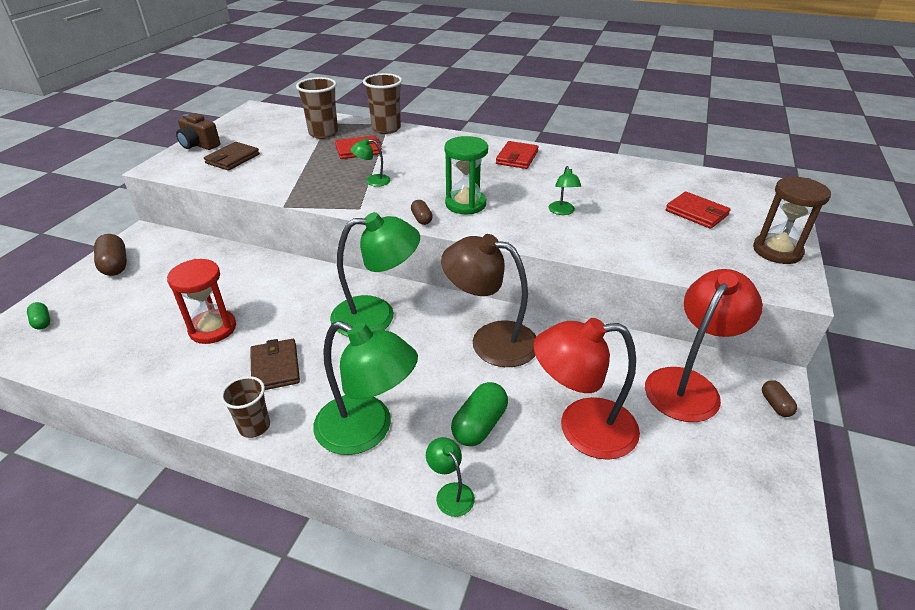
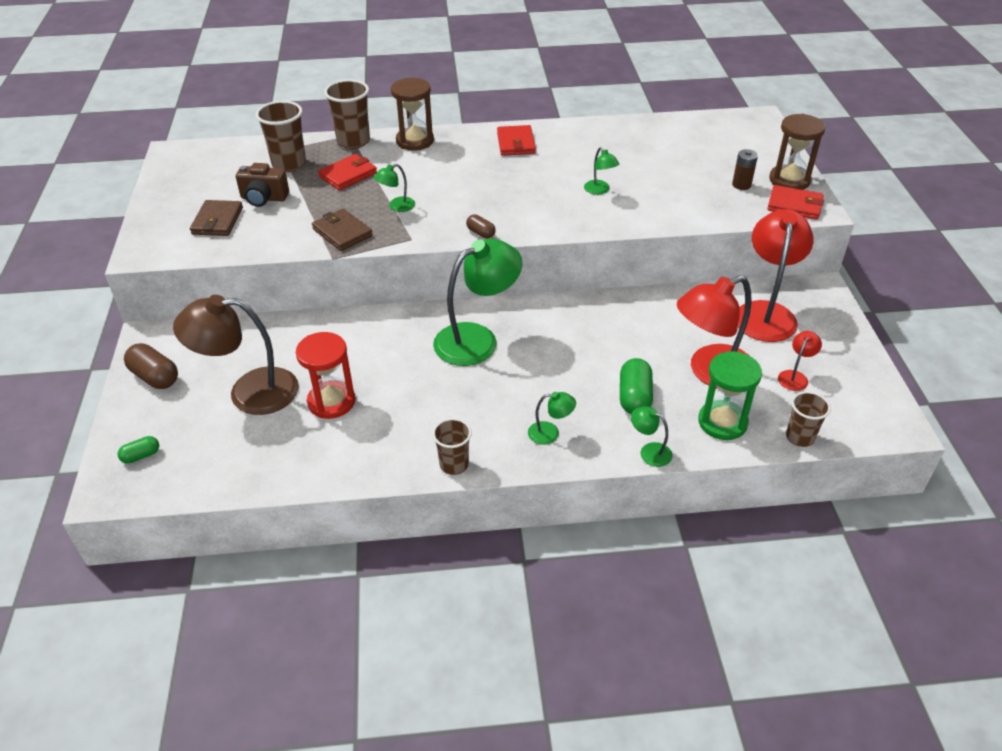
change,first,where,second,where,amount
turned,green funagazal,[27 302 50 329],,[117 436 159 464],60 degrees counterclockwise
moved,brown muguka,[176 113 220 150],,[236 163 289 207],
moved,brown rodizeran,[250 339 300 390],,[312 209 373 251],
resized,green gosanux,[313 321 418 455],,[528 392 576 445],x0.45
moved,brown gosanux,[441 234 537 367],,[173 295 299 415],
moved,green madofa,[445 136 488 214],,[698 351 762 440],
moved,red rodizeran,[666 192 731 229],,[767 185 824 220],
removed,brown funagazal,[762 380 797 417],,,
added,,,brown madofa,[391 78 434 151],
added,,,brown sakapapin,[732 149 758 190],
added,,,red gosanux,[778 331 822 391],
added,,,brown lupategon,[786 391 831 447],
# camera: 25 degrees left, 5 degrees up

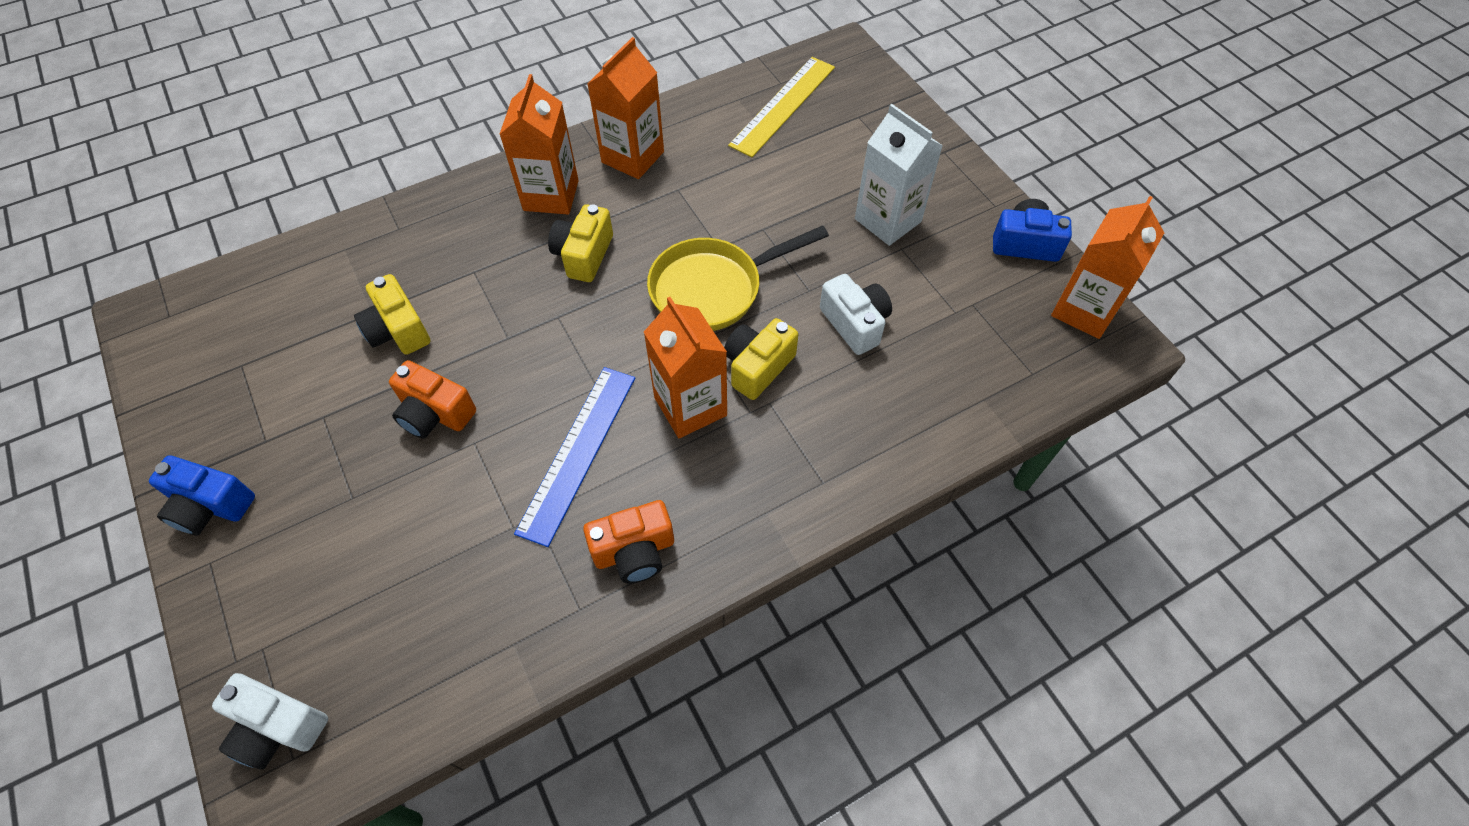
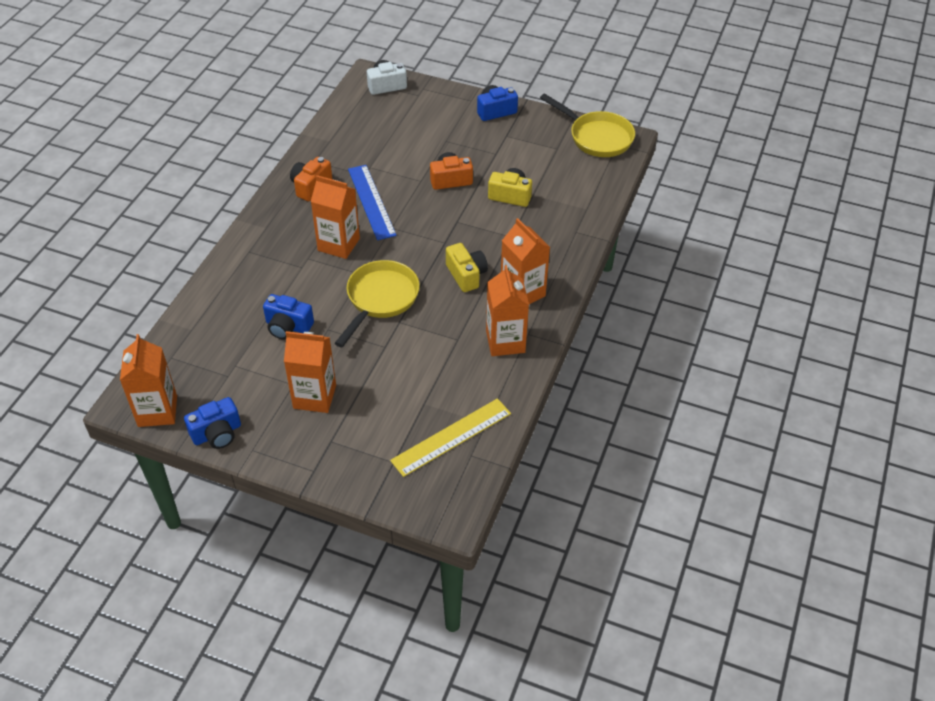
change,first,where,second,where,amount
removed,yellow muguka,[724 318 798 400],,,
turned,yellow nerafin,[728 57 835 157],,[390 398 511 477],60 degrees clockwise
recoloured,white muguka,[820 274 892 355],blue muguka,[263 294 314 339],
recoloured,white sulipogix,[855 104 943 246],orange sulipogix,[284 331 336 413],
added,,,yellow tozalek,[540 93 635 157],
# camera: 140 degrees right, 10 degrees down

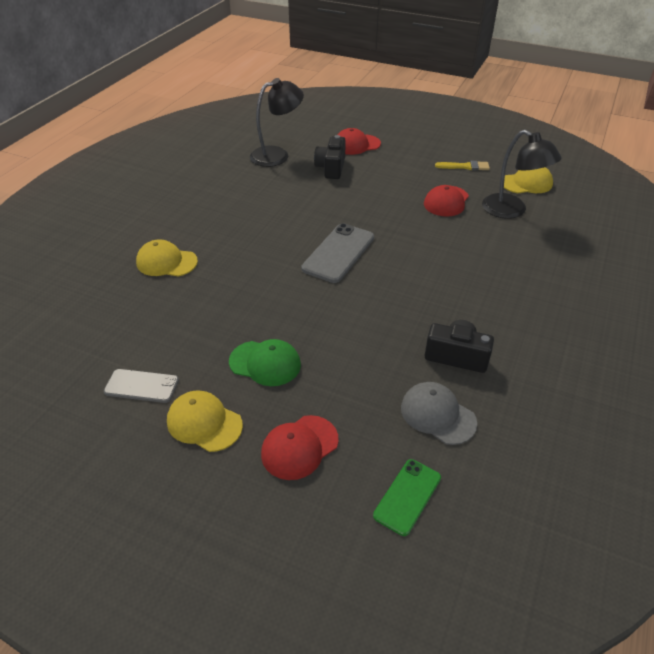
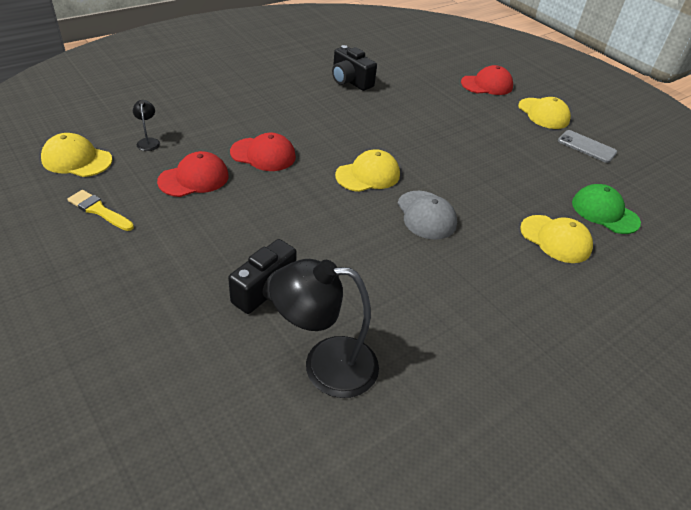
change,first,where,second,where,amount
moved,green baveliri,[229 339 301 386],,[572 184 641 234],
replaced,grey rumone,[301 223 374 283],yellow baveliri,[335 149 400 192],
moved,red baveliri,[338 128 381 155],,[230 133 296 171],
removed,green rumone,[373 459 441 536],,,
moved,grey baveliri,[401 382 477 445],,[397 191 457 240],
resized,black gosanux,[482 130 562 219],,[133 100 160 151],x0.44
# camera: 155 degrees left, 0 degrees up

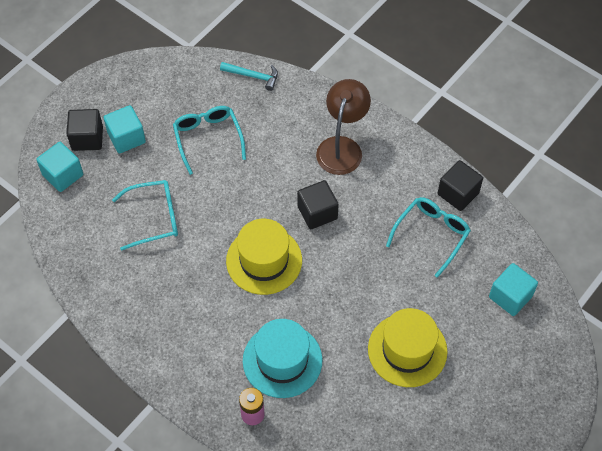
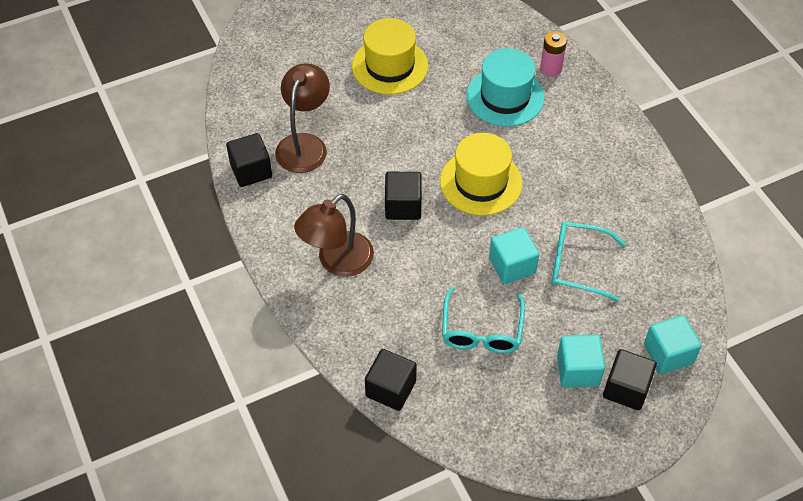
change,first,where,second,where,amount
replaced,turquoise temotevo,[220 62 278 91],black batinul,[365 349 417 411],
replaced,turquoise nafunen,[386 197 471 278],brown gosanux,[275 63 330 173],
moved,turquoise batinul,[489 263 538 316],,[489 227 539 284],
# camera: 155 degrees left, 5 degrees down

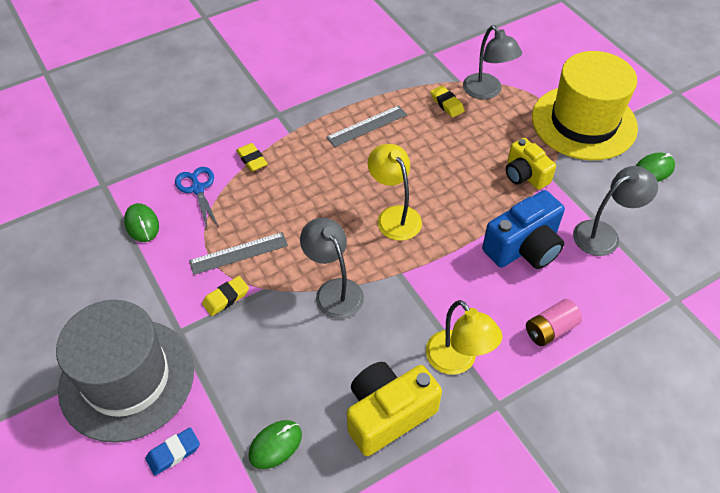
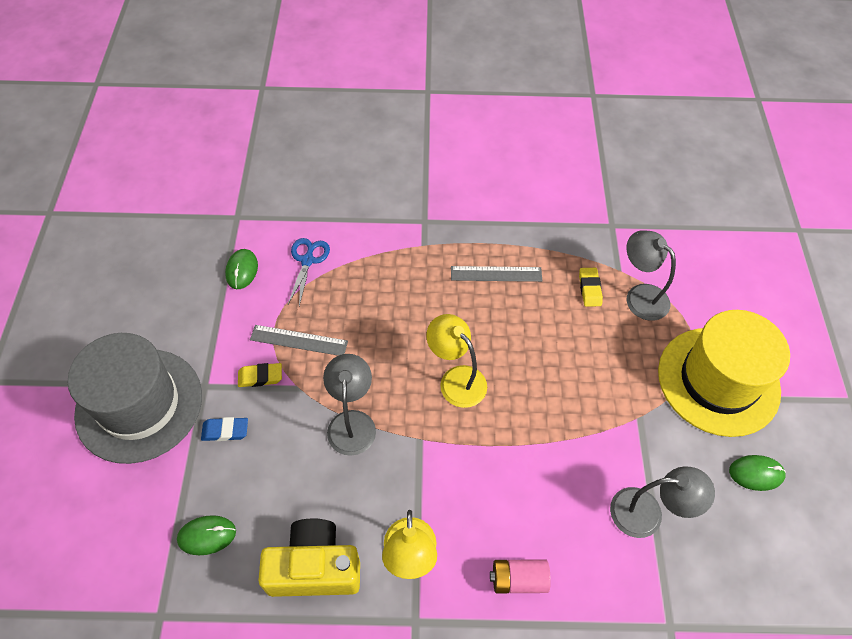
change,first,where,second,where,amount
moved,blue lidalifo,[145 427 200 476],,[201 417 248 441],
removed,yellow lidalifo,[236 143 268 172],,,
turned,yellow gosanux,[368 144 422 241],,[426 314 487 408],45 degrees counterclockwise
turned,grey gosanux,[463 25 522 99],,[626 230 676 321],135 degrees clockwise
removed,blue muguka,[482 190 565 269],,,
removed,yellow muguka,[506 138 556 190],,,
# camera: 30 degrees right, 5 degrees up

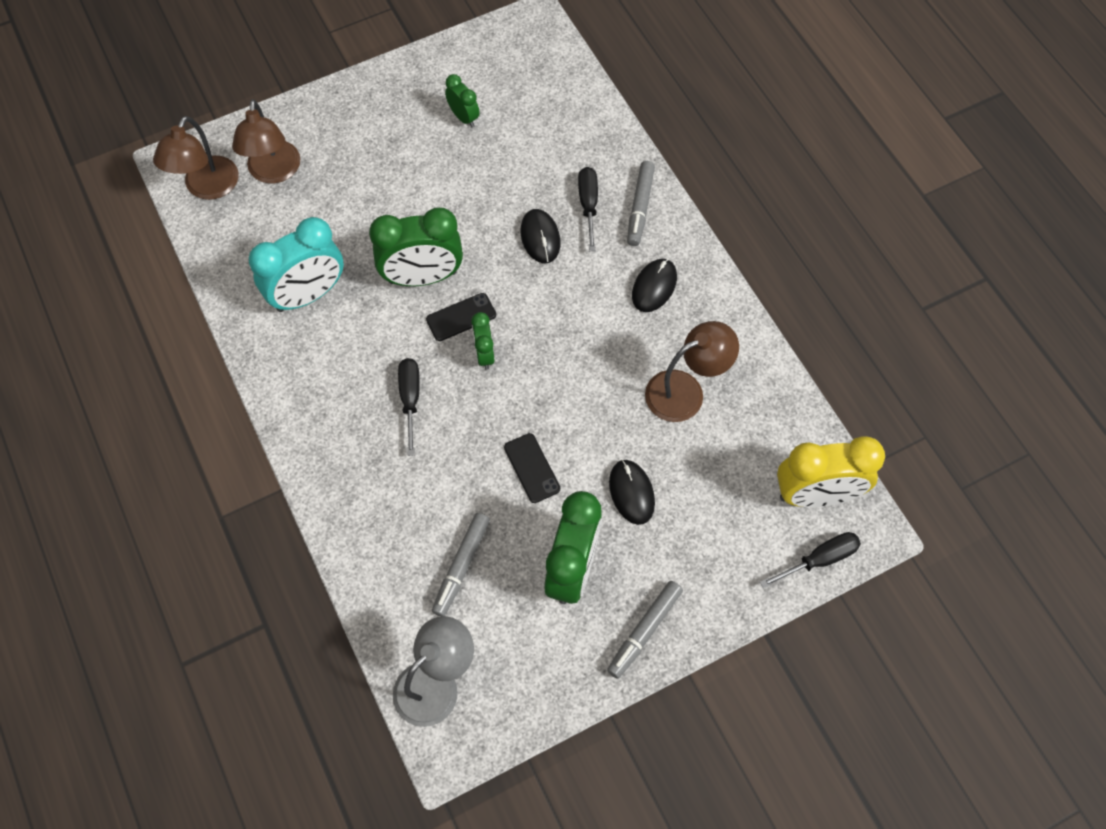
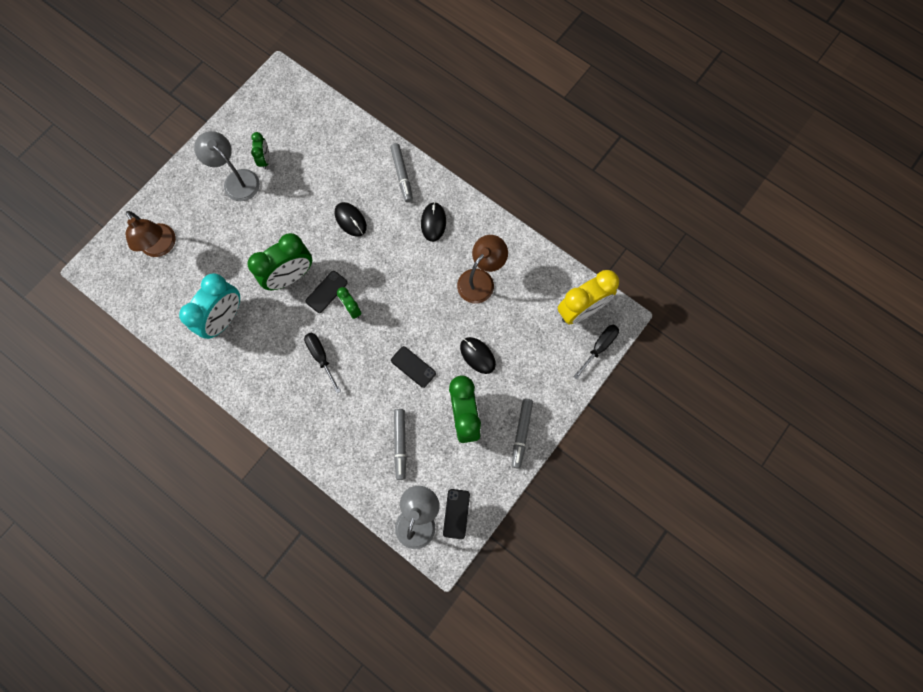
change,first,where,second,where,amount
removed,brown gosanux,[153 116 239 200],,,
turned,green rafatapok,[445 74 480 127],,[251 132 269 170],60 degrees clockwise
removed,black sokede,[578 167 598 251],,,
added,,,grey gosanux,[194 131 260 201],
added,,,black rumone,[443 489 470 539],
# camera: 25 degrees left, 10 degrees up

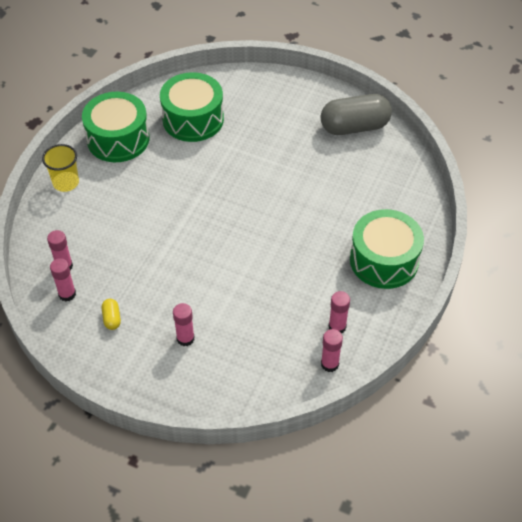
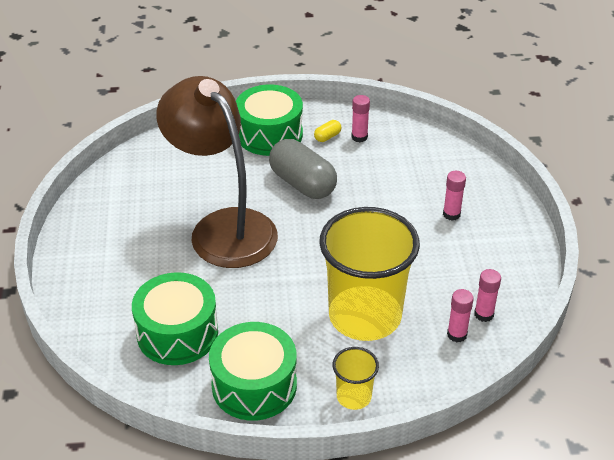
change,first,where,second,where,amount
moved,yellow funagazal,[102 299 121 330],,[314 120 341 142],
moved,grey funagazal,[321 94 392 135],,[269 139 337 199],
removed,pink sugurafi,[321 329 343 372],,,
added,,,brown gosanux,[156 76 278 268],
added,,,yellow lupategon,[319 207 420 341],
# camera: 120 degrees left, 10 degrees down

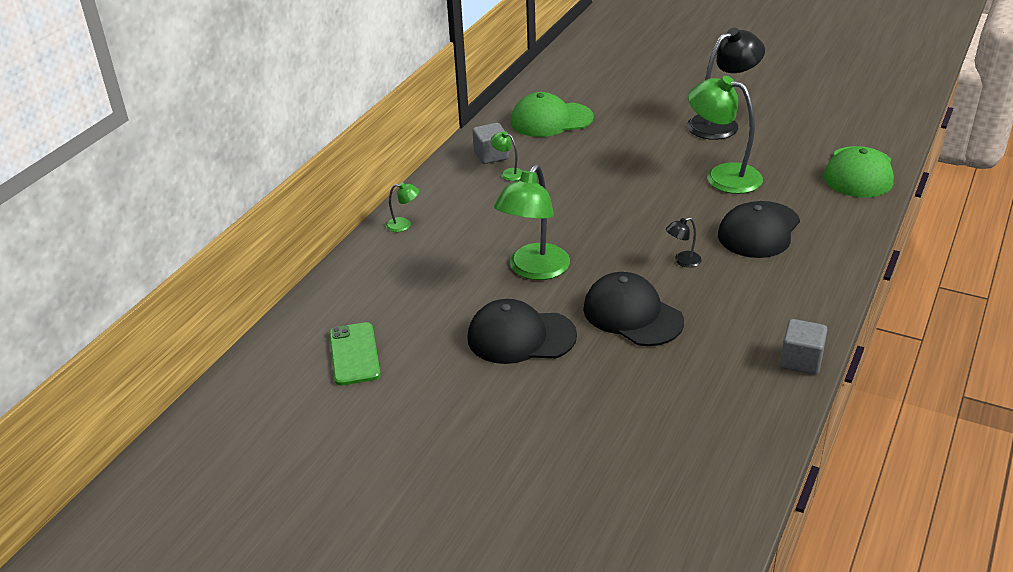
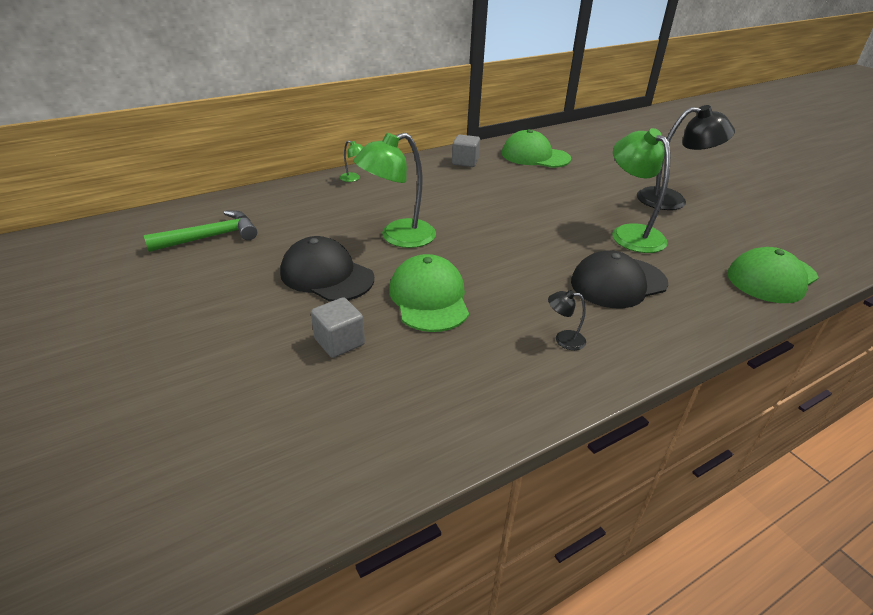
change,first,where,second,where,amount
replaced,green rumone,[329 322 381 385],green temotevo,[144 210 257 252],
removed,green gosanux,[491 131 522 181],,,
recoloured,black baveliri,[583 272 684 346],green baveliri,[389 254 469 332],
moved,black gosanux,[666 217 702 267],,[548 290 586 350],
moved,grey batinul,[780 319 828 375],,[311 297 365 358],
# camera: 30 degrees right, 0 degrees up

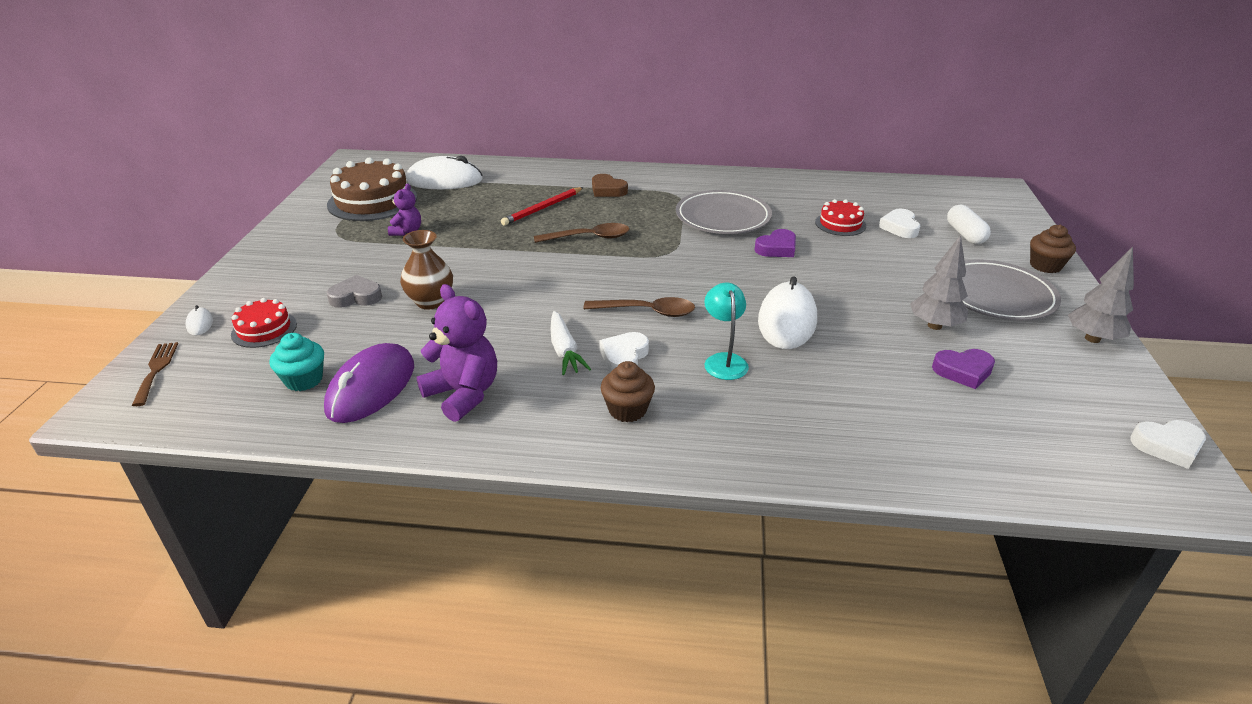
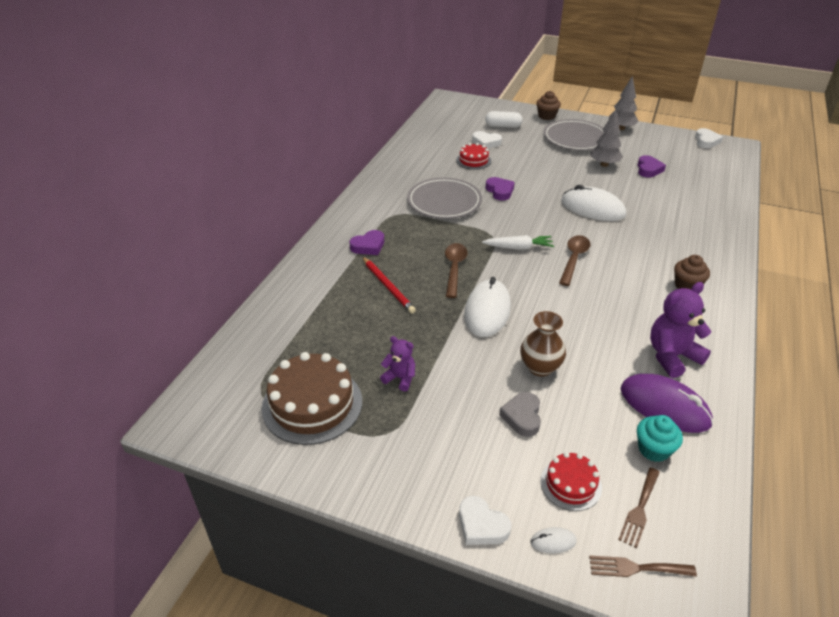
change,first,where,second,where,amount
moved,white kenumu,[406 156 483 189],,[464 277 511 337],
moved,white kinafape,[551 311 591 375],,[482 235 554 250],
recoloured,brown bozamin,[592 174 628 197],purple bozamin,[349 230 384 255],
moved,white bozamin,[599 332 649 371],,[459 496 511 545],
removed,turquoise gosanux,[704 283 749 380],,,
added,,,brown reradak,[618 467 660 548],
# camera: 75 degrees left, 5 degrees up

